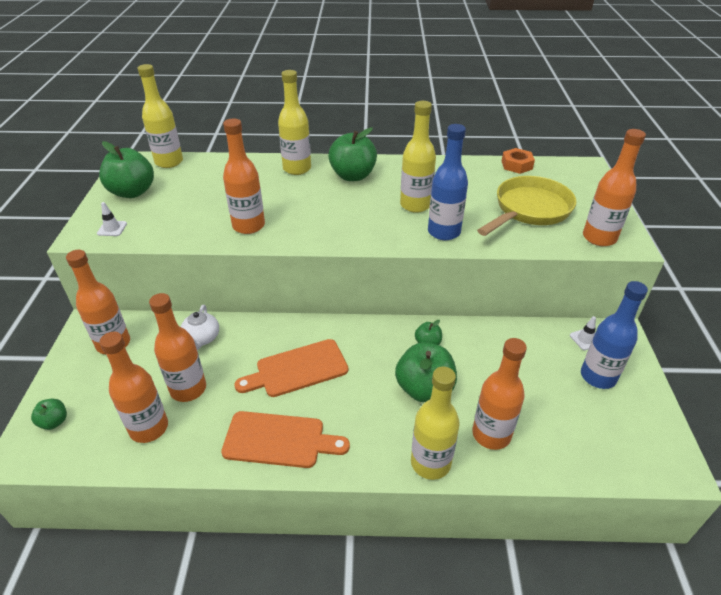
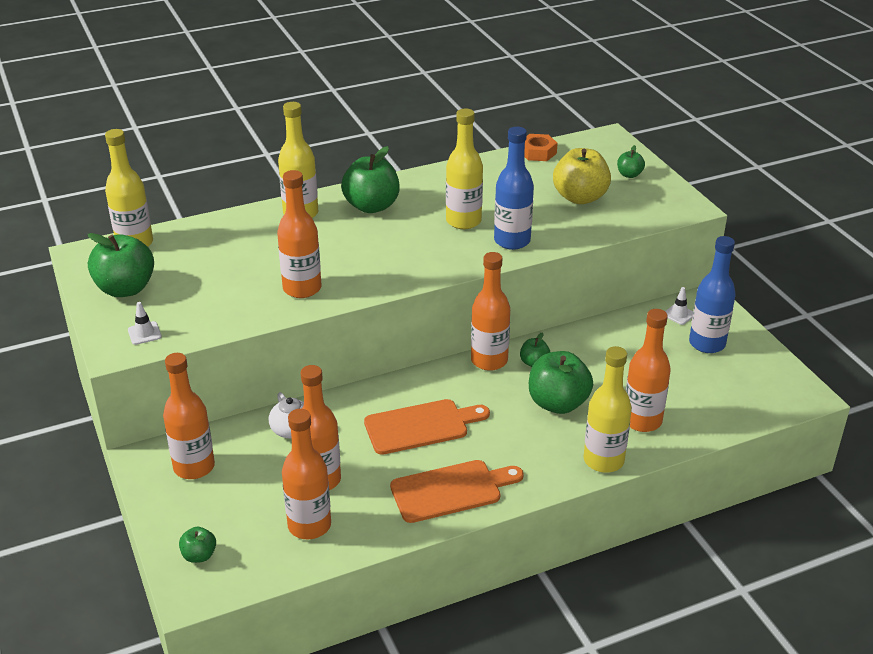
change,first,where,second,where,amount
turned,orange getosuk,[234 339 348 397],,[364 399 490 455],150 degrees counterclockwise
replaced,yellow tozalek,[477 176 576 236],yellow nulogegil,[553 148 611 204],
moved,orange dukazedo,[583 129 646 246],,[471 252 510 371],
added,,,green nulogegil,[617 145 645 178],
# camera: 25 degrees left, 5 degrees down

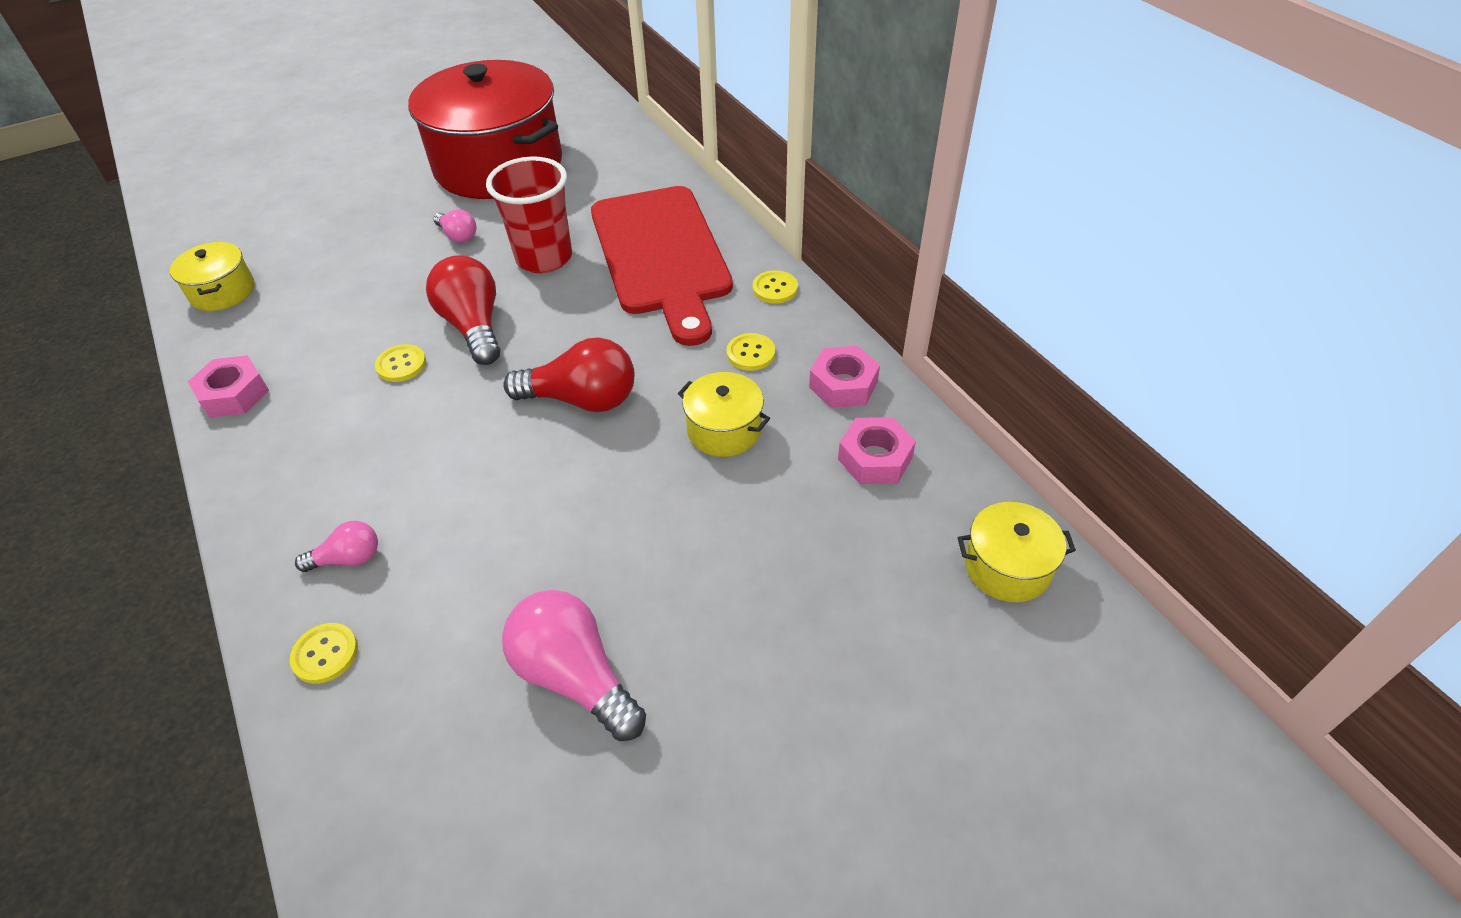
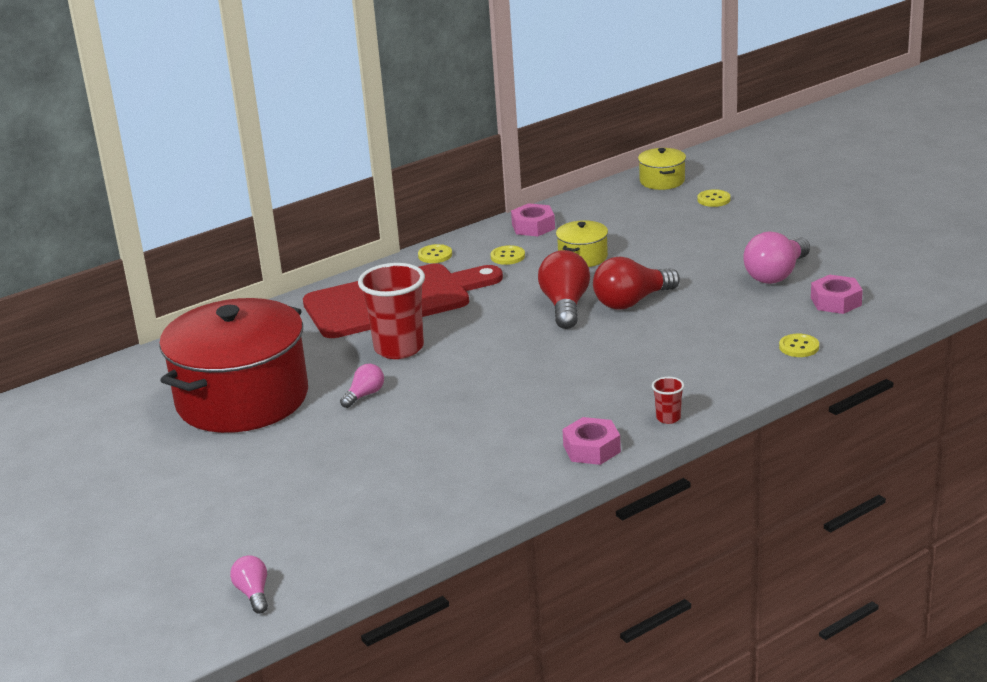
change,first,where,second,where,amount
removed,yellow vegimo,[170 242 255 311],,,
moved,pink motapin,[295 521 378 572],,[230 555 268 614],
moved,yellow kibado,[375 344 426 382],,[697 189 731 207],
moved,red motapin,[426 255 500 365],,[593 257 680 309],
moved,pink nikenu,[838 417 916 484],,[811 275 863 314],
added,,,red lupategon,[652 377 685 424],
# camera: 95 degrees left, 20 degrees down

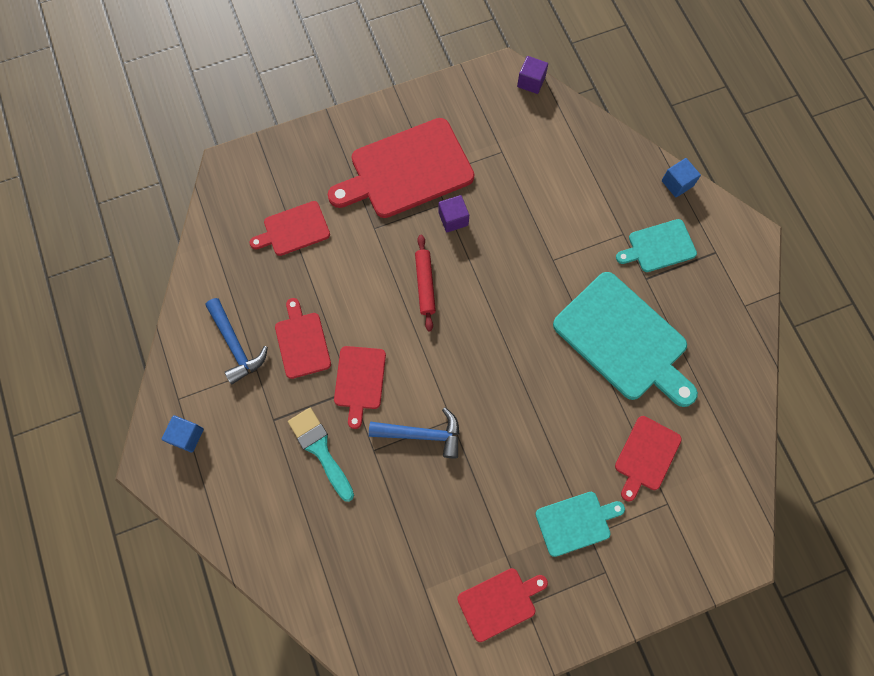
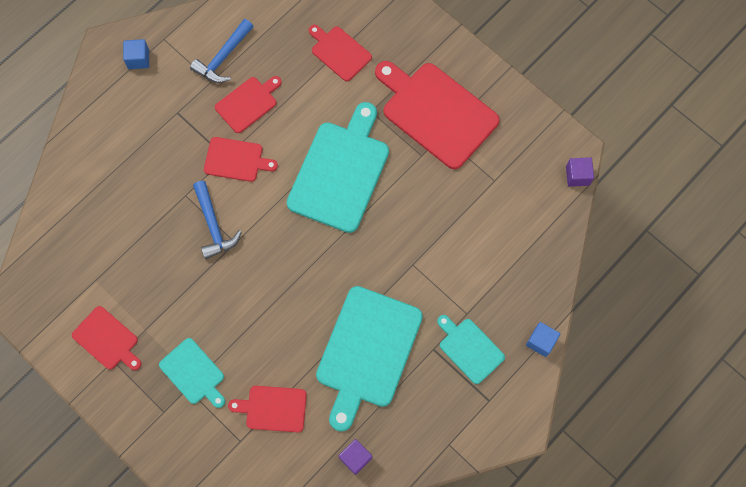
change,first,where,second,where,amount
removed,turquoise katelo,[288 408 354 502],,,
turned,red getosuk,[334 346 386 429],,[204 137 278 182],150 degrees counterclockwise
replaced,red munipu,[415 235 436 332],turquoise getosuk,[287 102 389 233],
moved,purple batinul,[439 195 469 232],,[339 439 372 475],
# camera: 65 degrees right, 0 degrees up

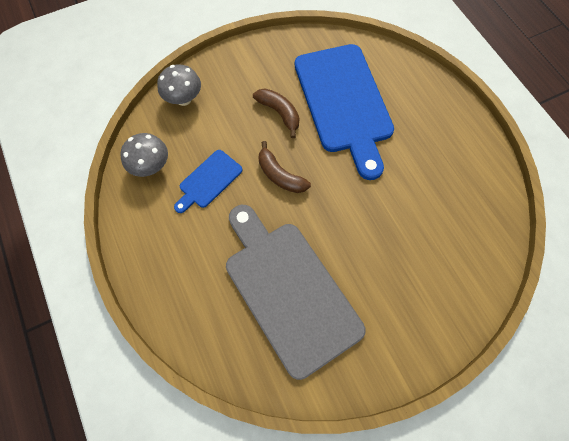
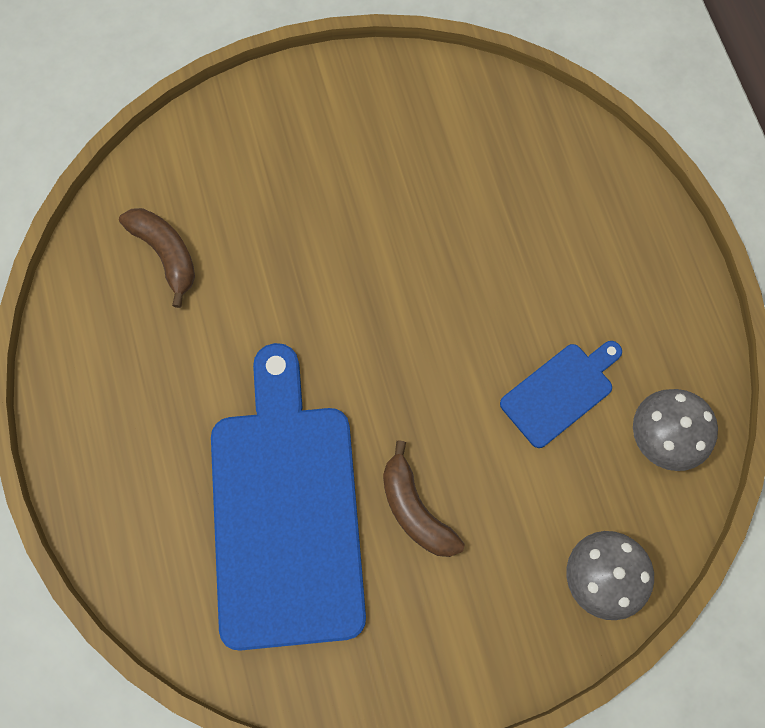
change,first,where,second,where,amount
removed,grey getosuk,[226 205 366 380],,,
moved,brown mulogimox,[258 141 311 193],,[119 208 195 308],
# camera: 170 degrees left, 5 degrees up

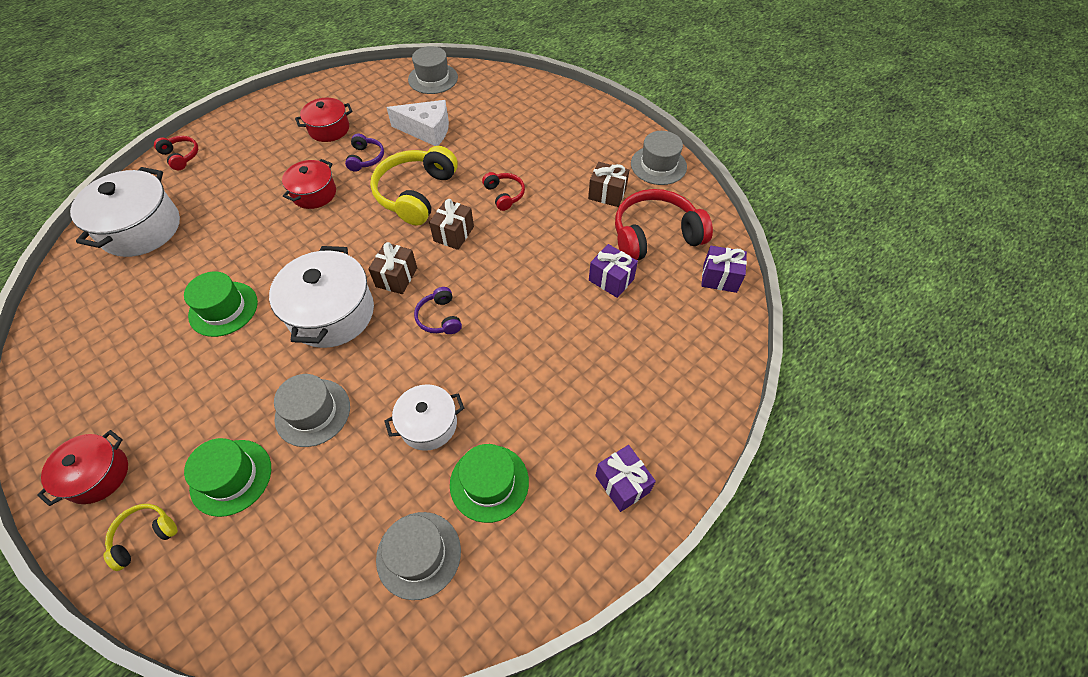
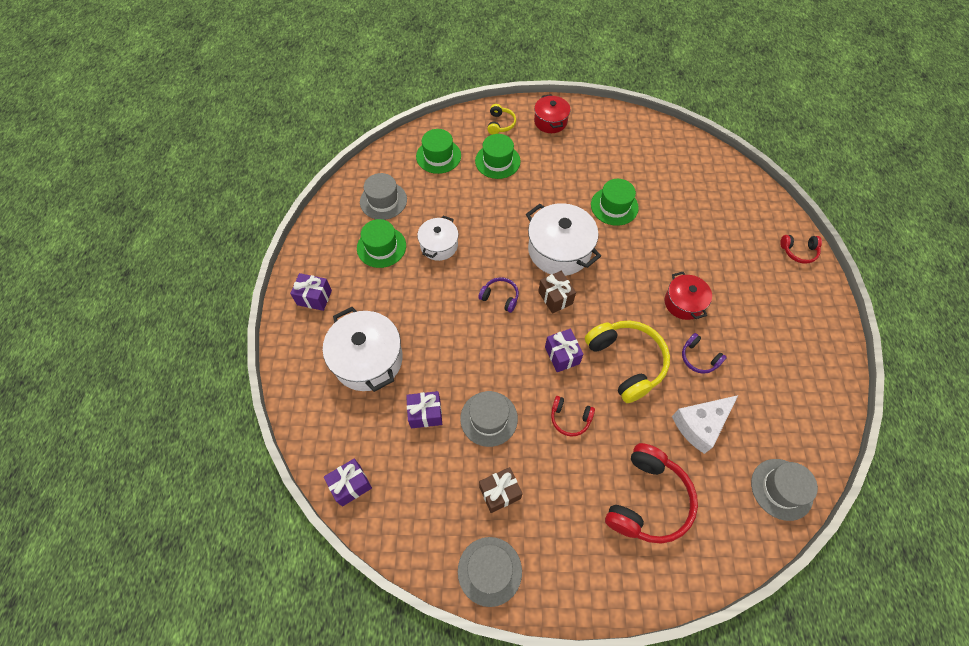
change,first,where,second,where,amount
moved,white vegimo,[70 167 180 257],,[323 307 403 392],
moved,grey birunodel,[274 374 350 447],,[460 391 518 447],
removed,red vegimo,[295 98 353 142],,,
recoloured,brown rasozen,[429 199 474 250],purple rasozen,[545 329 584 372],
moved,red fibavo,[615 189 713 260],,[605 443 698 544],
added,,,green birunodel,[416 129 461 174],
# camera: 135 degrees right, 5 degrees up

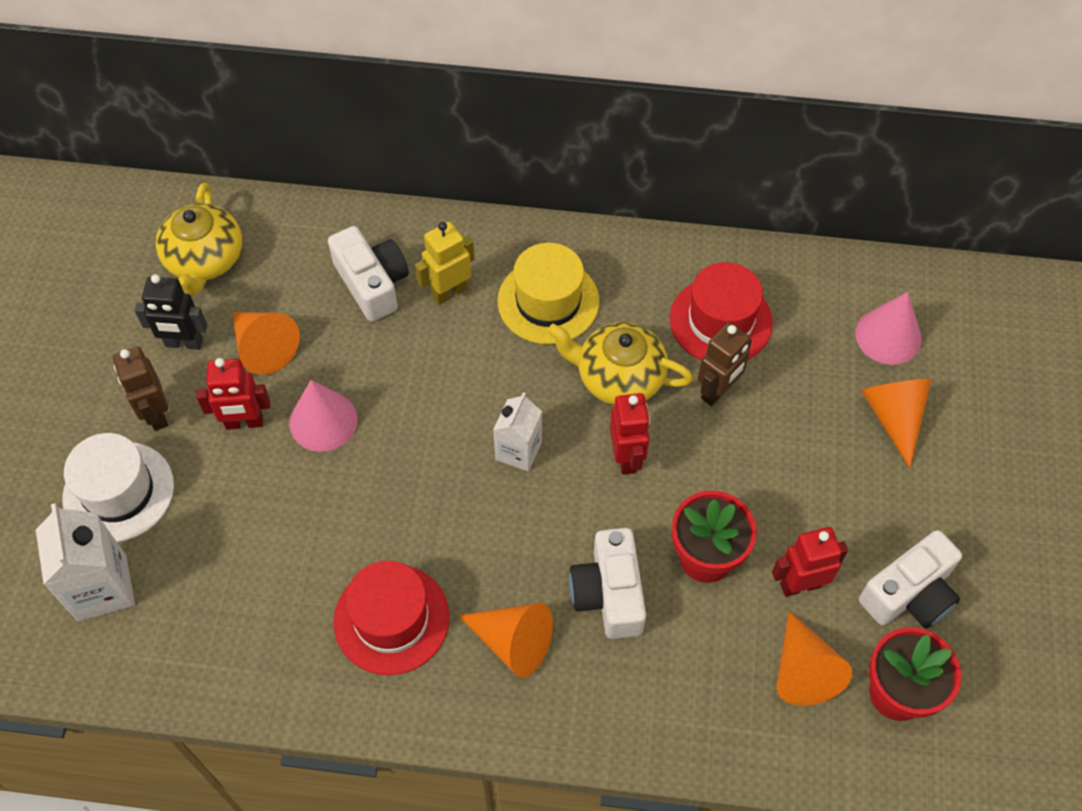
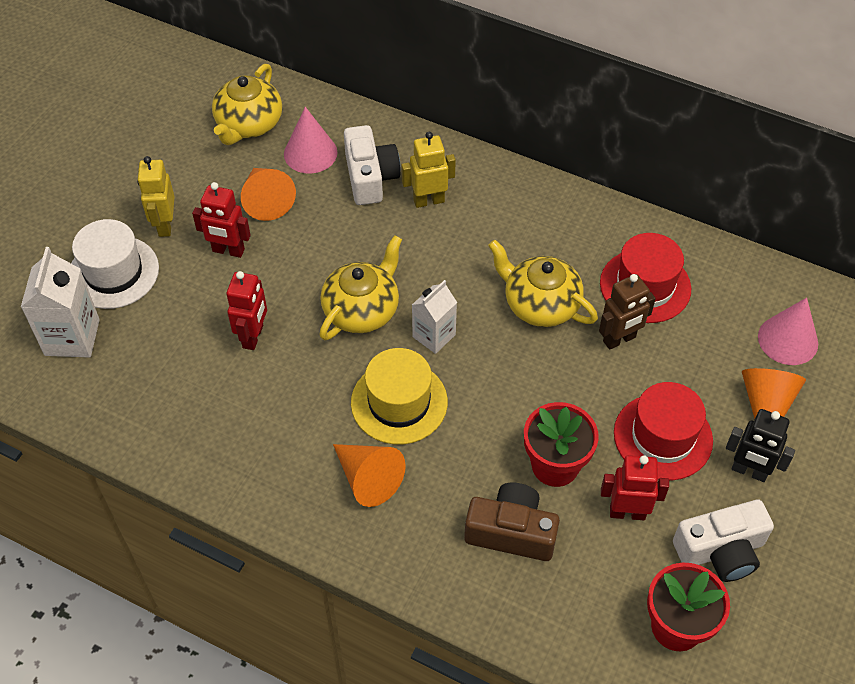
change,first,where,second,where,amount
recoloured,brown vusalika,[113 347 168 431],yellow vusalika,[137 156 175 237],
moved,black vusalika,[135 274 207 350],,[726 409 795 482],
moved,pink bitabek,[289 380 358 452],,[284 107 338 174],
moved,red birunodel,[333 561 450 675],,[614 382 713 480],
moved,yellow birunodel,[497 243 599 345],,[351 348 448 445],
removed,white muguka,[569 528 646 639],,,
moved,red vusalika,[610 393 650 475],,[226 271 267 350],
removed,orange bitabek,[776 611 853 706],,,
added,,,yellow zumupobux,[319 235 402 340],
added,,,brown muguka,[464 483 560 561],
# camera: 20 degrees right, 5 degrees down

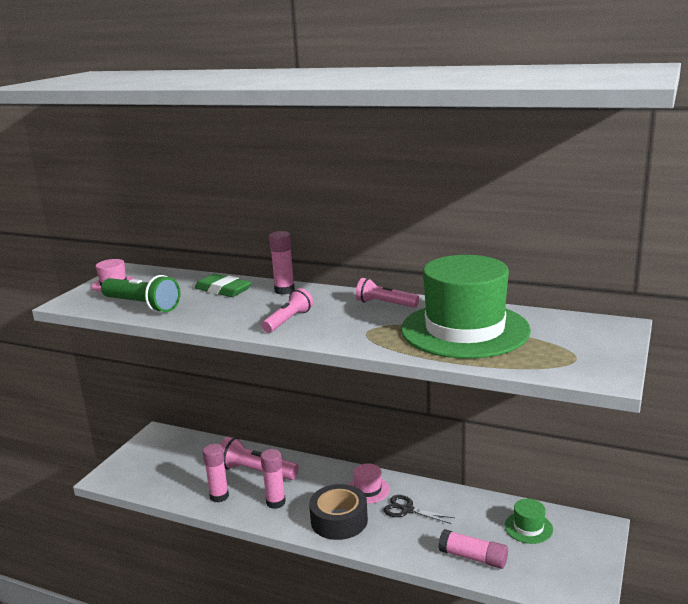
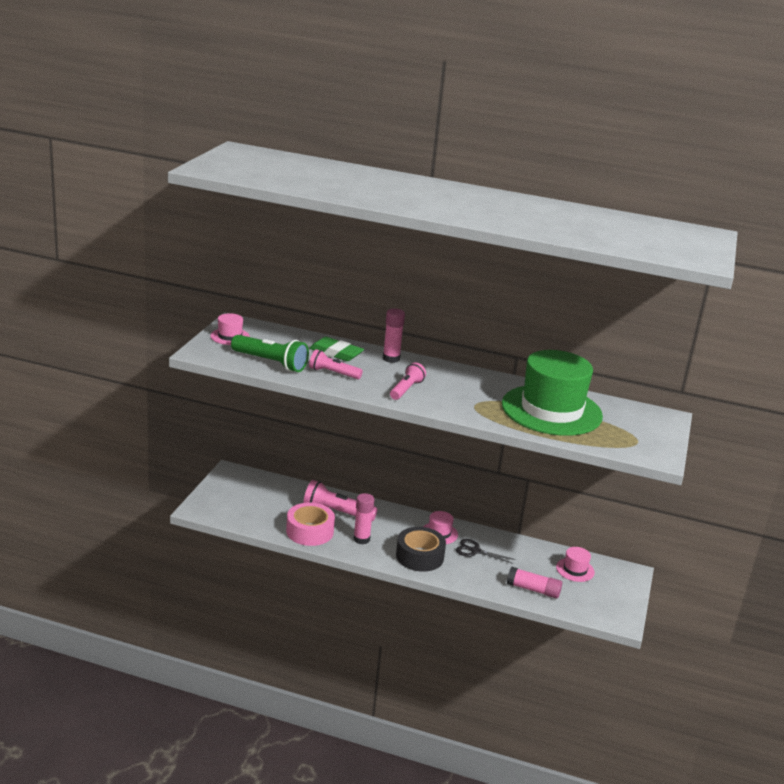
change,first,where,second,where,amount
replaced,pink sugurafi,[203 444 229 503],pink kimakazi,[286 503 335 546],
moved,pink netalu,[356 278 419 308],,[309 349 363 379],
recoloured,green birunodel,[505 499 553 544],pink birunodel,[556 547 595 582],
# camera: 10 degrees left, 5 degrees up

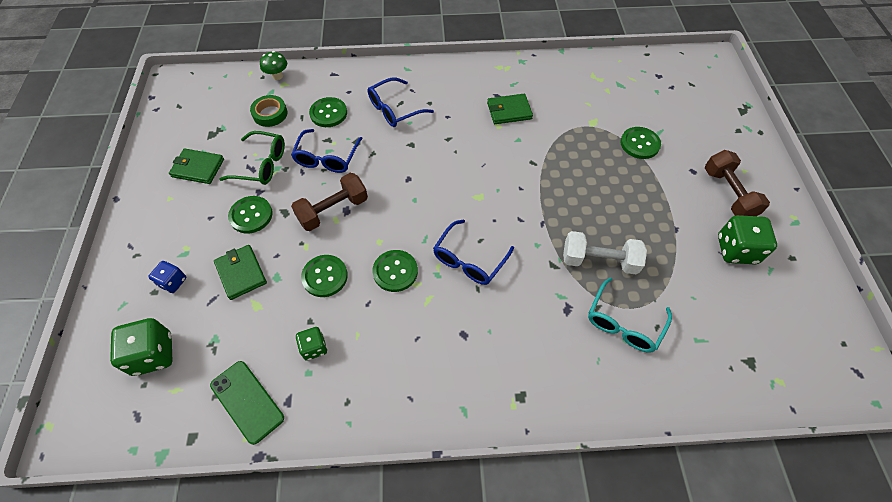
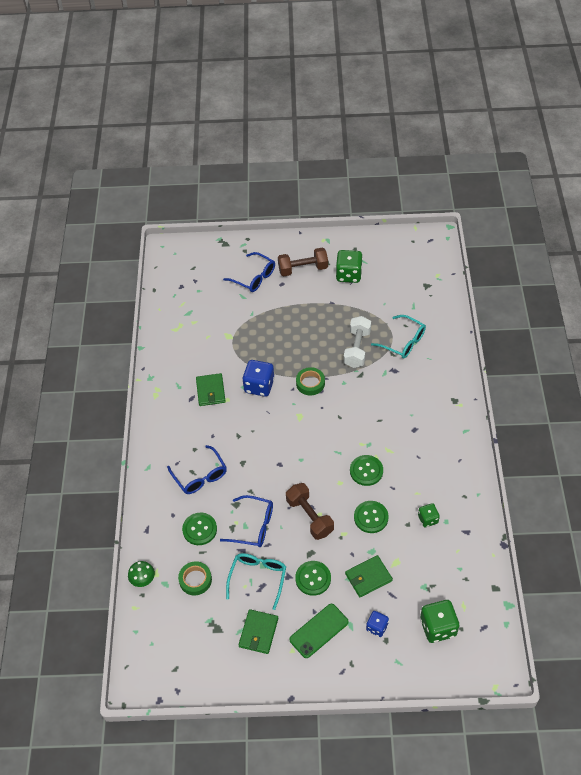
change,first,where,second,where,amount
moved,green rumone,[210 361 284 445],,[289 604 349 658],
recoloured,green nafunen,[219 131 285 185],turquoise nafunen,[226 553 286 610],
moved,blue nafunen,[433 219 514 285],,[223 252 275 292],
removed,green kibado,[621 127 661 159],,,
added,,,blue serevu,[242 360 275 397],
added,,,green kimakazi,[296 367 325 395],
# camera: 85 degrees left, 5 degrees down

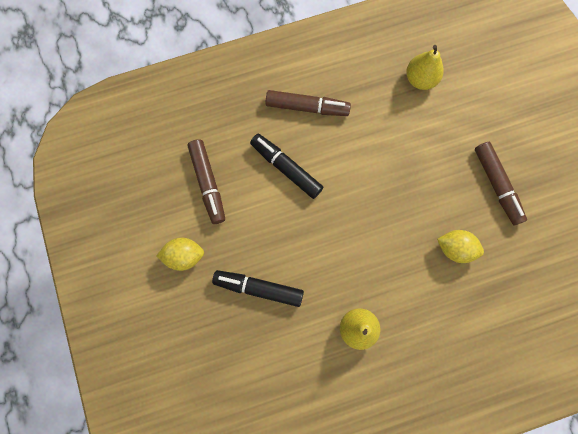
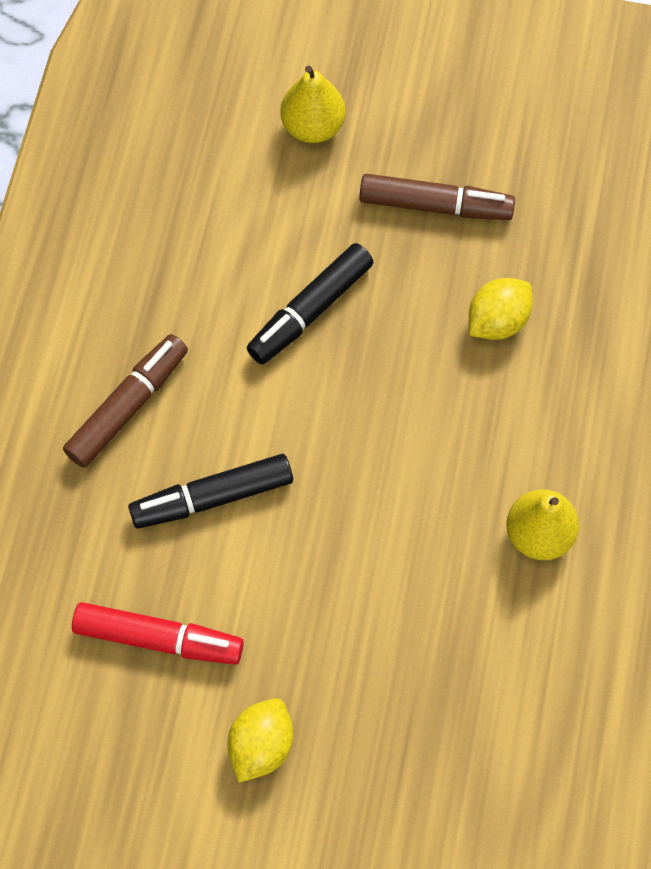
change,first,where,second,where,amount
recoloured,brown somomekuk,[188 139 225 224],red somomekuk,[72 602 244 665],
moved,black somomekuk,[212 270 304 307],,[247 243 374 364],
moved,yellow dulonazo,[406 45 444 90],,[280 65 346 143],
# camera: 60 degrees left, 10 degrees down

